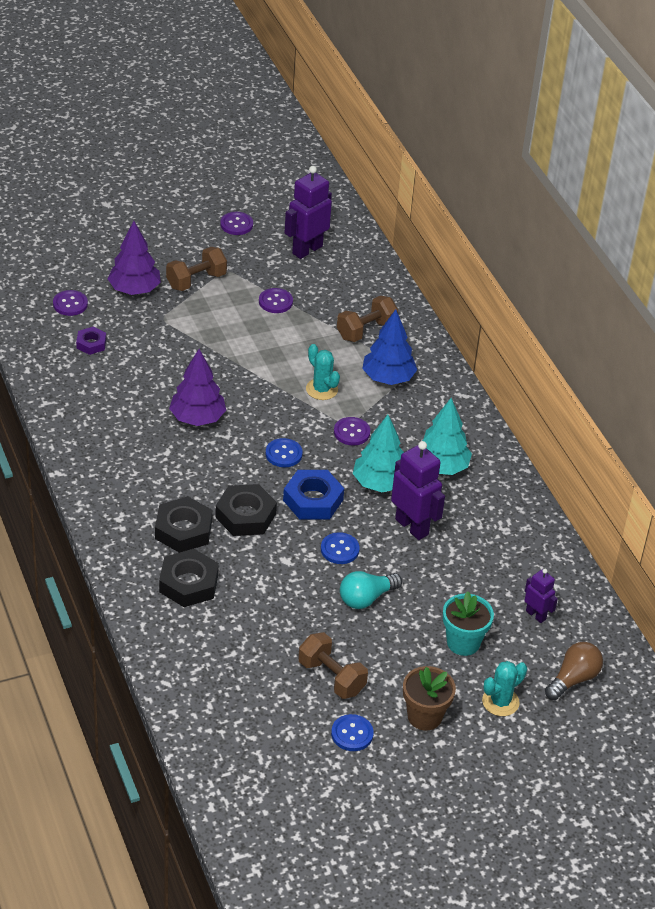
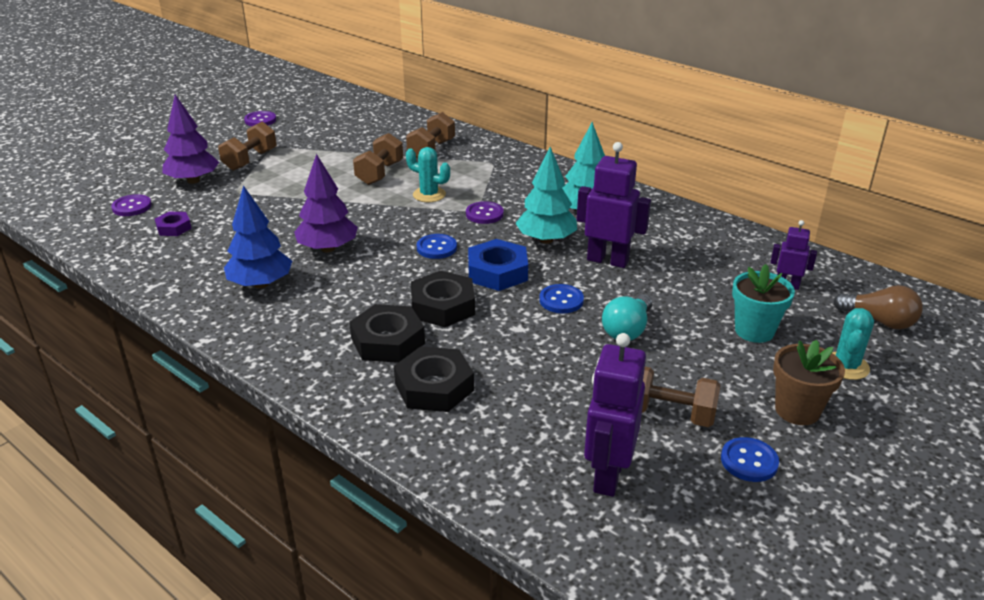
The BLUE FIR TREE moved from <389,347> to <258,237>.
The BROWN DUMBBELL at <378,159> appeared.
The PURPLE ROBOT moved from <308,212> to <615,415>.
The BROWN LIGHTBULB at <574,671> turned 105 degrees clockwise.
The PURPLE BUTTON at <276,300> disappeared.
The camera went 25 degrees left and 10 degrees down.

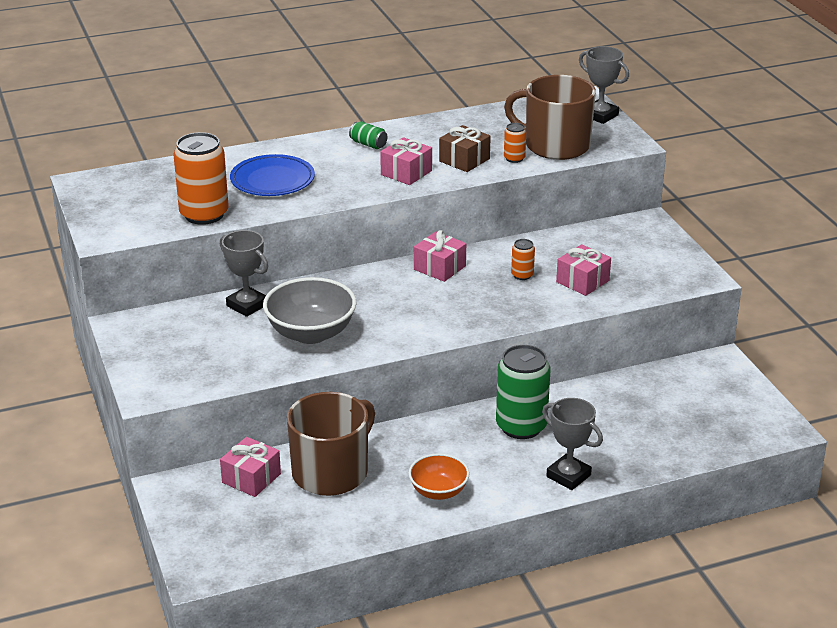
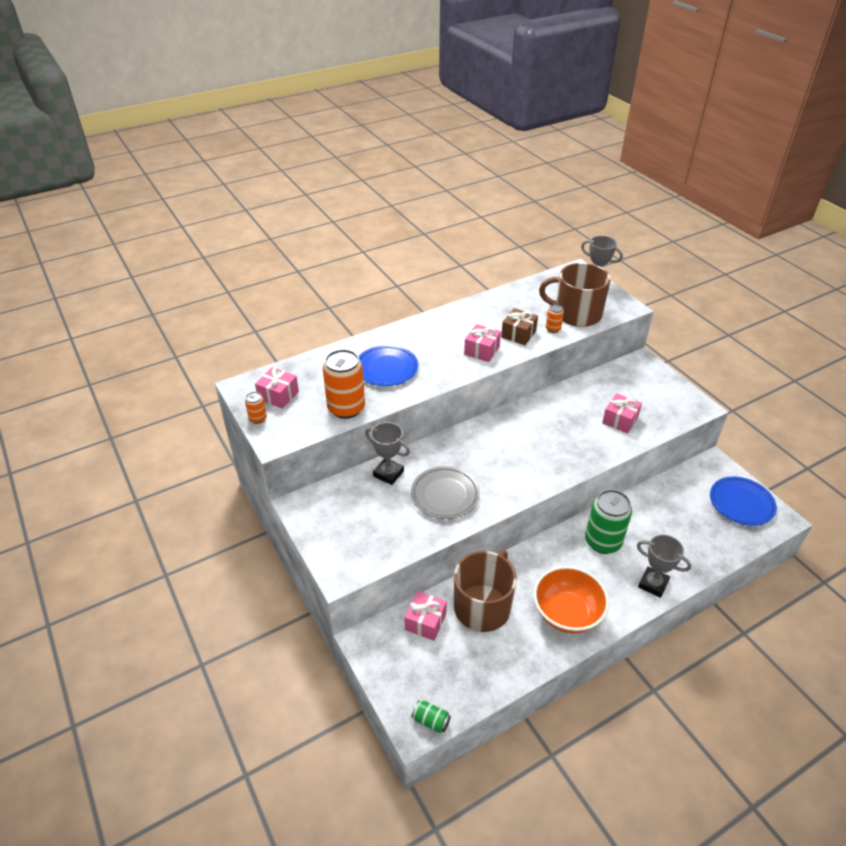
The ORANGE CAN moved from <523,259> to <256,408>.
The ROSY GIFT moved from <440,256> to <277,388>.
The ASH-GREY DEEP DISH at <309,310> was replaced by the ASH-GREY FLAT DISH at <445,492>.
The LEAF-GREEN CAN moved from <368,135> to <431,716>.
The ORANGE DEEP DISH at <439,476> changed to 1.62 times the size.
The BLUE FLAT DISH at <743,501> appeared.
The camera went 10 degrees left and 10 degrees up.

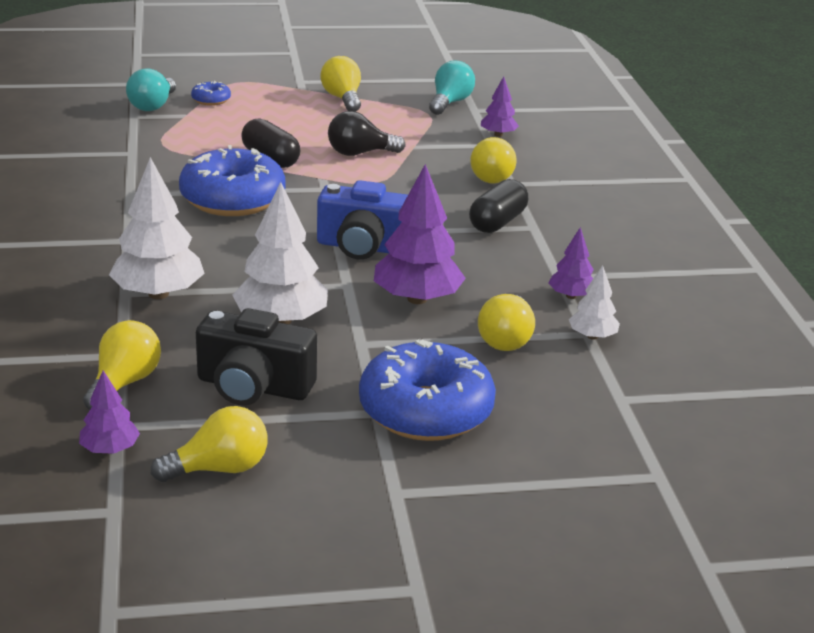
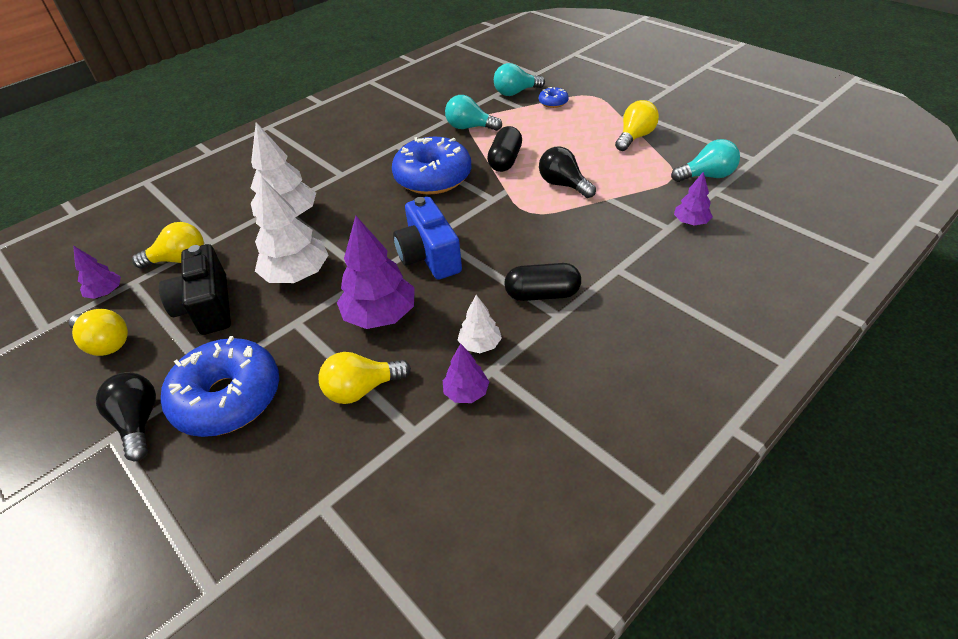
The JET-BLACK LIGHTBULB at <126,416> appeared.
The TURQUOISE LIGHTBULB at <473,113> appeared.
The PURE WHITE FIR TREE moved from <594,302> to <480,324>.
The GOLDEN LIGHTBULB at <493,160> disappeared.
The camera went 60 degrees right and 15 degrees up.

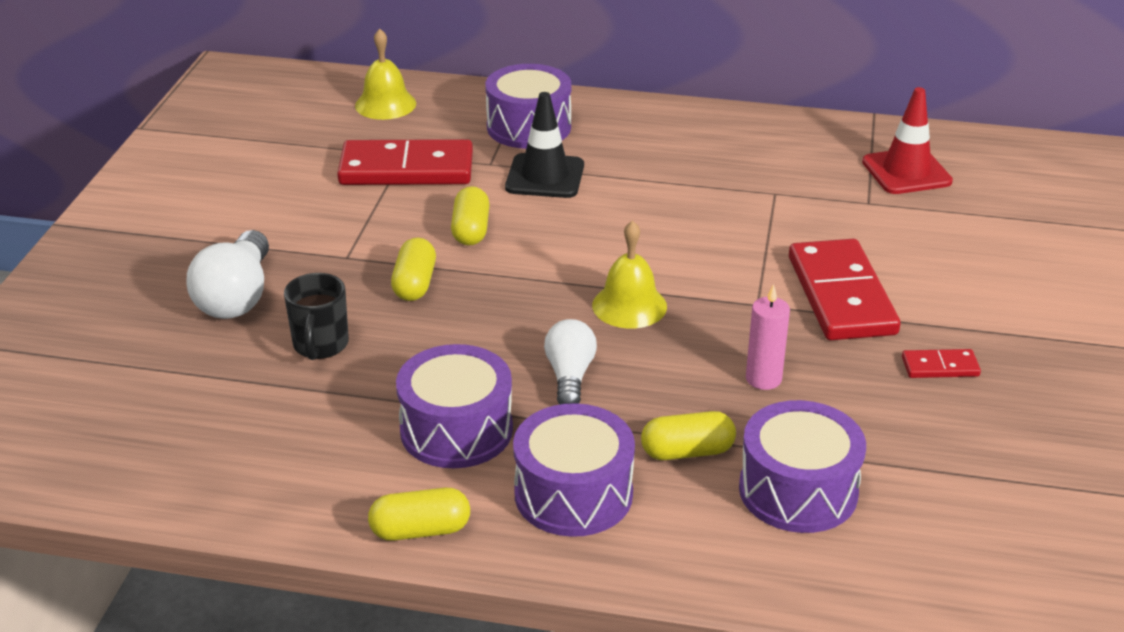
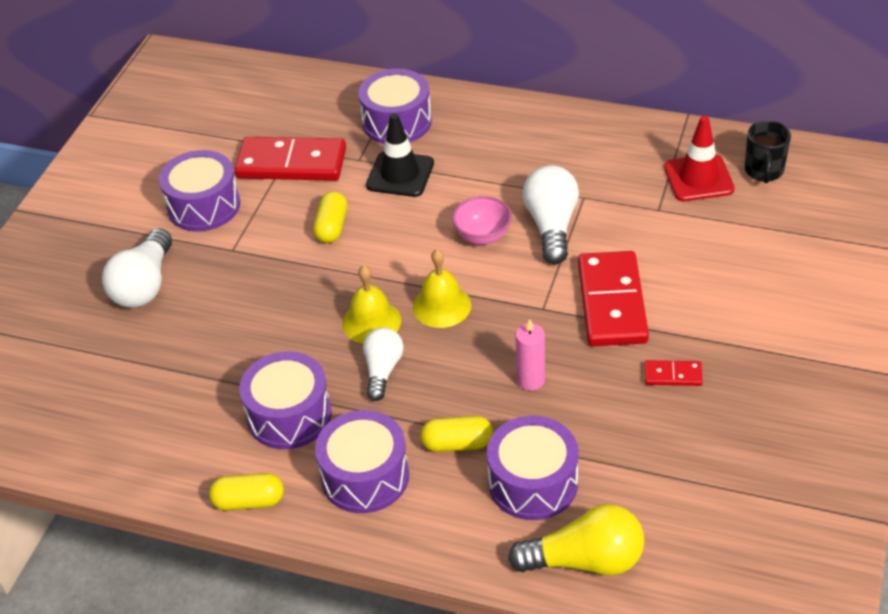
The PURPLE TOY DRUM at <199,190> appeared.
The GOLDEN SCHOOL BELL moved from <385,74> to <371,304>.
The ROSY DEEP DISH at <482,220> appeared.
The GOLDEN LIGHTBULB at <576,540> appeared.
The PURE WHITE LIGHTBULB at <551,214> appeared.
The JET-BLACK TEA MUG moved from <316,316> to <768,151>.
The GOLDEN CAPSULE at <413,269> disappeared.
The camera went 10 degrees right and 10 degrees up.

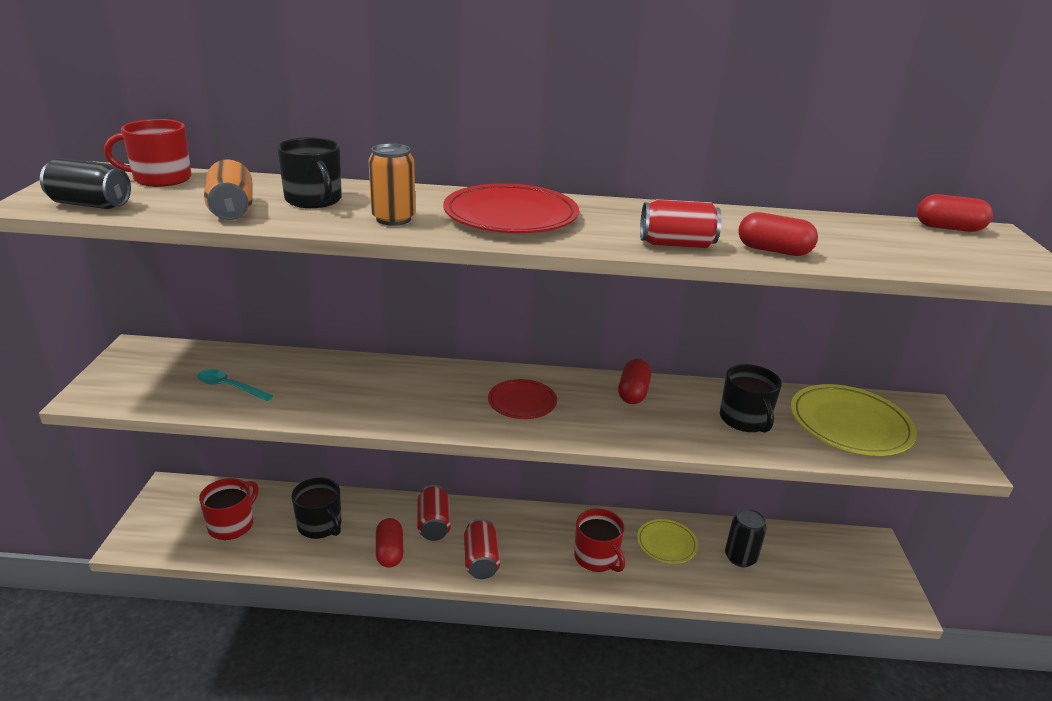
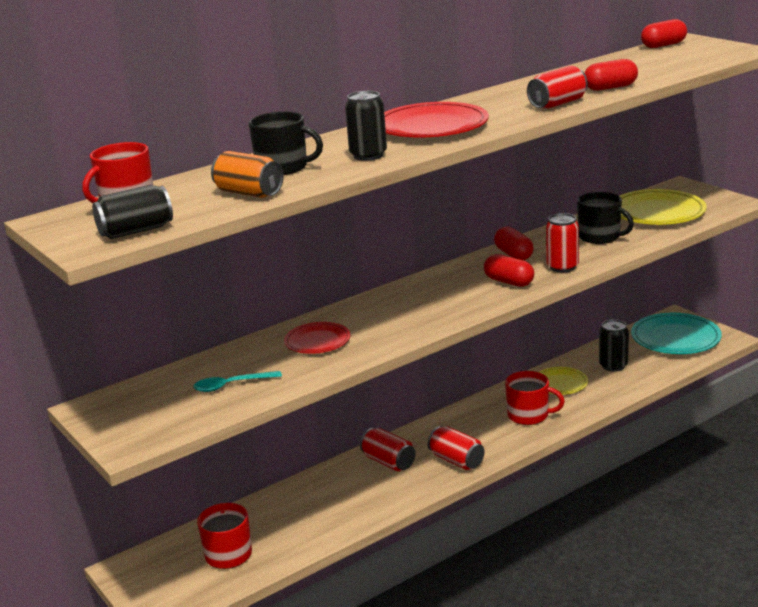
The CRIMSON FLAT DISH moved from <522,399> to <317,338>.
The ORANGE CAN at <392,184> became the JET-BLACK CAN at <366,126>.
The CRIMSON CAPSULE moved from <390,543> to <509,270>.
The CRIMSON CAN at <562,242> appeared.
The TURQUOISE FLAT DISH at <676,333> appeared.
The JET-BLACK TEA MUG at <316,508> disappeared.
The camera went 35 degrees left and 5 degrees down.

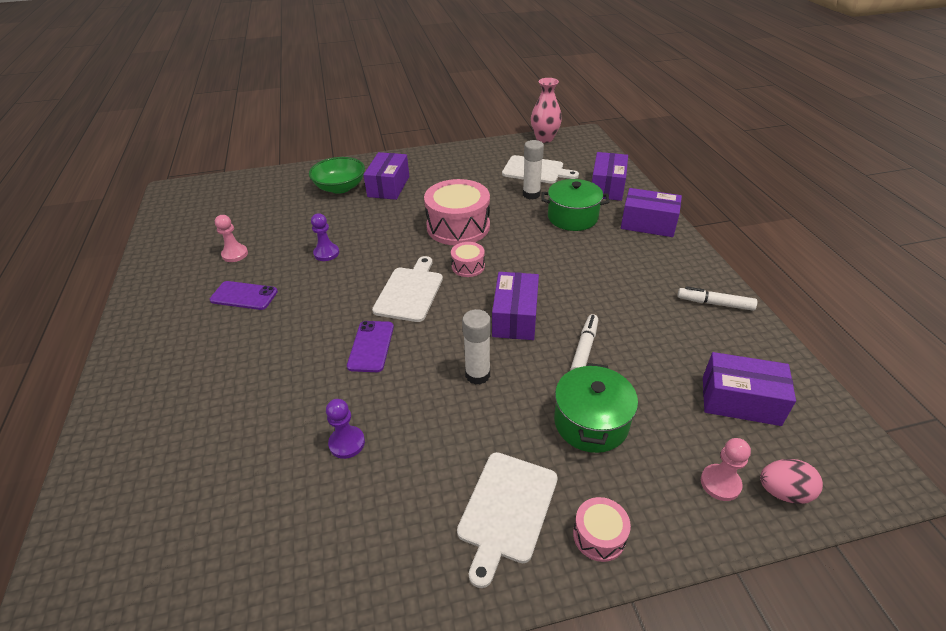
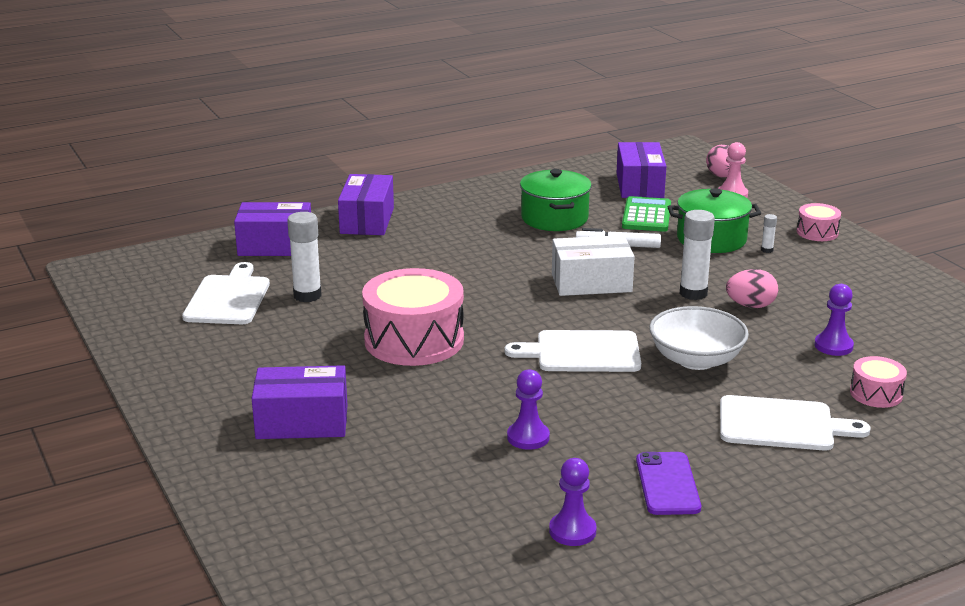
The LEAF-GREEN COOKING POT moved from <575,205> to <556,200>.
The ROSY CHESS PAWN at <231,238> became the PURPLE CHESS PAWN at <573,502>.
The PURPLE PARCEL at <515,306> became the PURE WHITE PARCEL at <593,265>.
The LEAF-GREEN CALCULATOR at <646,214> appeared.
The PURPLE PHONE at <370,346> was replaced by the PURE WHITE DEEP DISH at <699,338>.
The PURE WHITE BREAD BOARD moved from <507,520> to <795,422>.
The ROSY EGG SHAPE at <752,288> appeared.
The PURE WHITE STICK OF GLUE at <769,233> appeared.
The ROSY TOY DRUM moved from <468,259> to <878,382>.
The LEAF-GREEN DEEP DISH at <337,175> disappeared.
The ROSY VASE at <546,110> disappeared.
The PURE WHITE FELT PEN at <717,299> disappeared.
The camera went 105 degrees left and 15 degrees down.

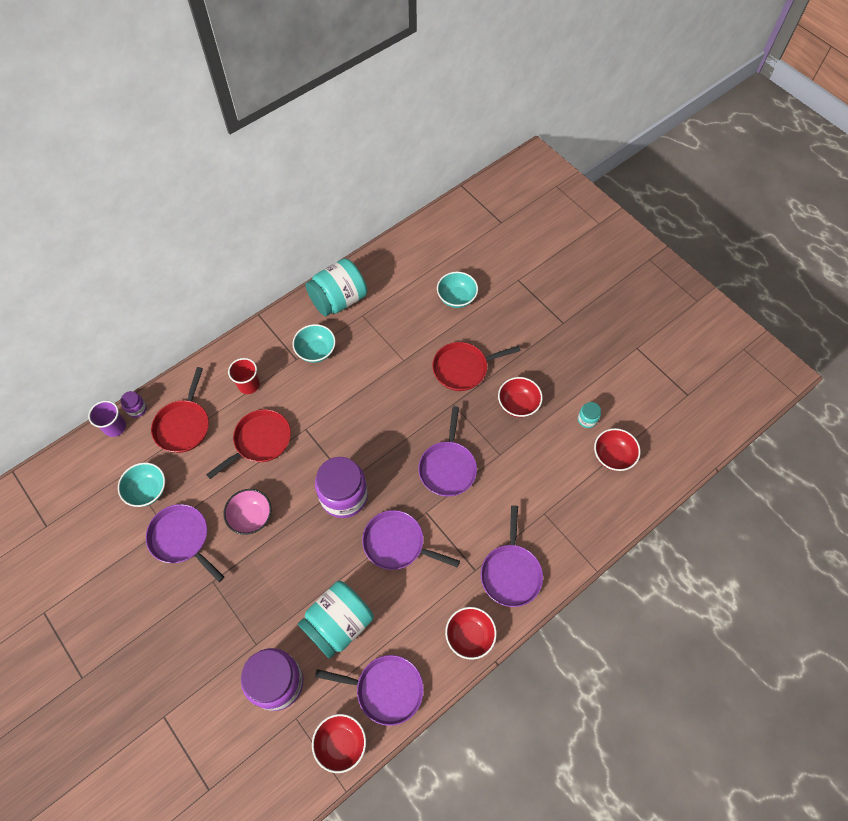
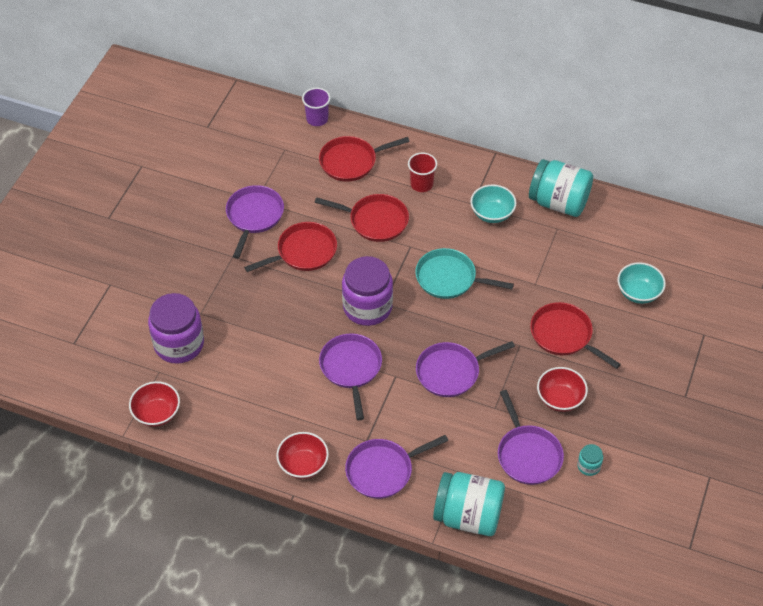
The ROSY DEEP DISH at <247,512> was replaced by the CRIMSON FRYING PAN at <290,247>.
The TURQUOISE FRYING PAN at <464,273> appeared.
The TURQUOISE PRESERVE JAR moved from <336,620> to <469,504>.
The PURPLE FRYING PAN moved from <369,690> to <531,437>.
The TURQUOISE DEEP DISH at <141,485> disappeared.
The PURPLE PRESERVE JAR at <133,404> disappeared.
The CRIMSON DEEP DISH at <617,449> disappeared.
The camera went 60 degrees right and 10 degrees down.

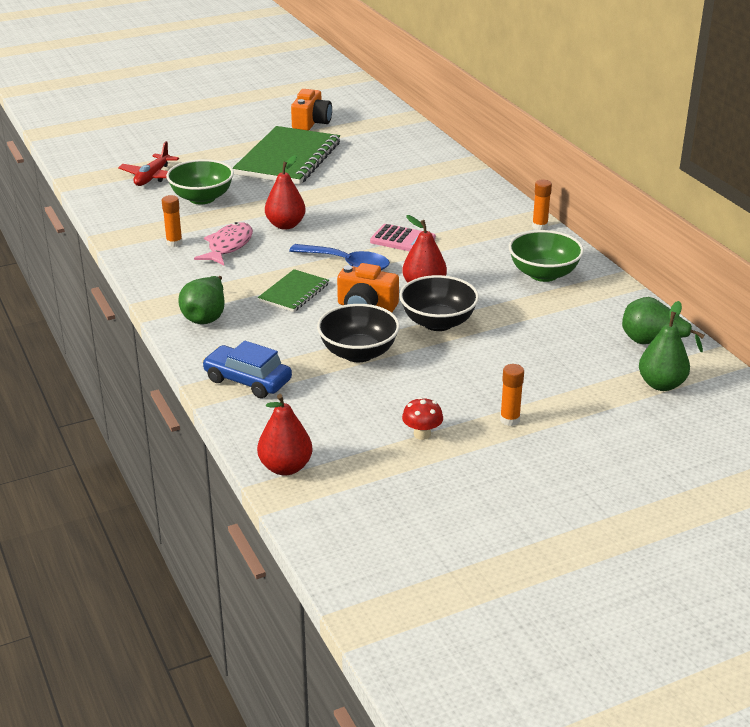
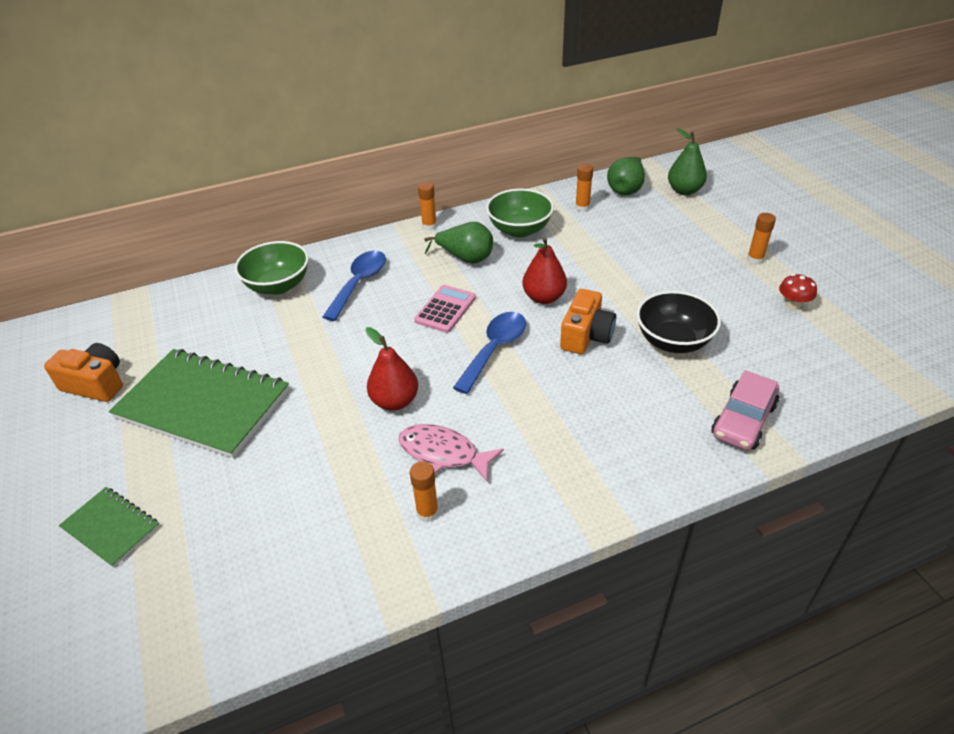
The LEAF-GREEN NOTEPAD moved from <293,290> to <109,527>.
The LEAF-GREEN DEEP DISH moved from <200,181> to <272,268>.
The BLUE SPOON at <354,285> appeared.
The LEAF-GREEN PEAR moved from <202,300> to <458,243>.
The ORANGE STICK OF GLUE at <584,188> appeared.
The BLUE AUTOMOBILE at <247,369> became the ROSY AUTOMOBILE at <745,410>.
The CRIMSON AEROPLANE at <148,163> disappeared.
The CRIMSON PEAR at <285,435> disappeared.
The JET-BLACK DEEP DISH at <439,303> disappeared.
The camera went 85 degrees left and 10 degrees up.

